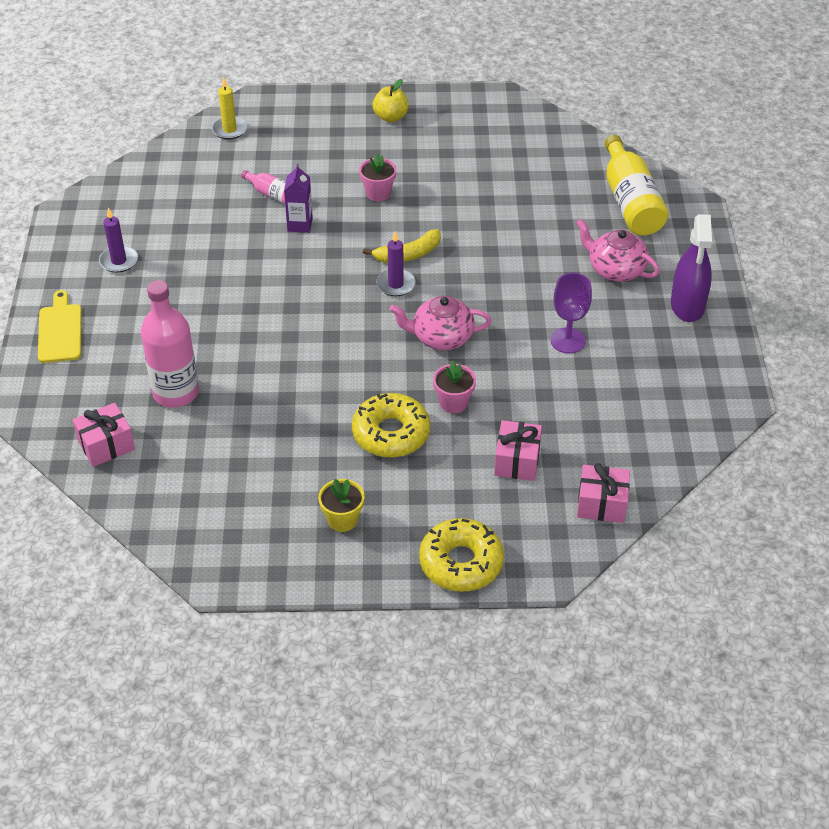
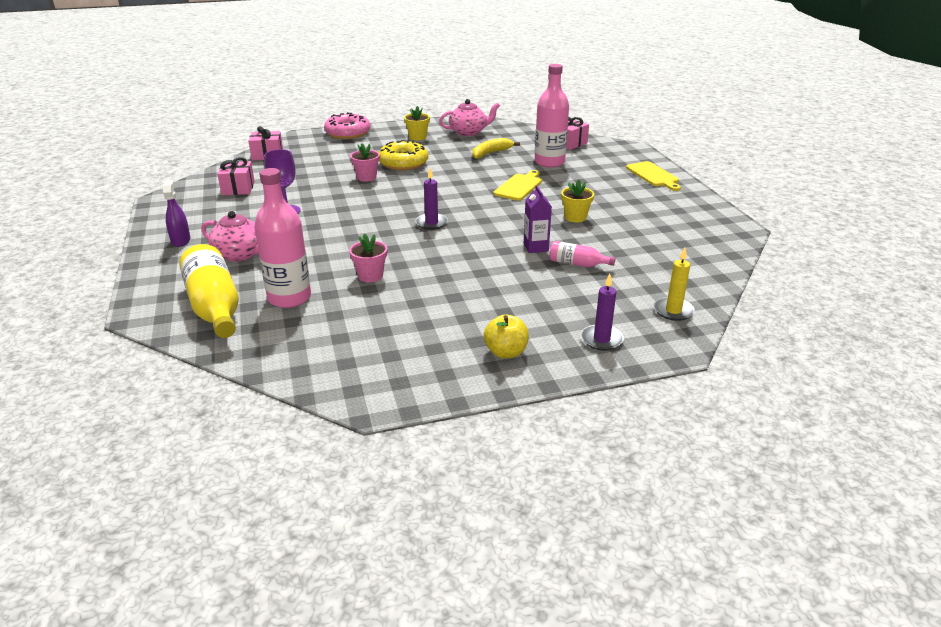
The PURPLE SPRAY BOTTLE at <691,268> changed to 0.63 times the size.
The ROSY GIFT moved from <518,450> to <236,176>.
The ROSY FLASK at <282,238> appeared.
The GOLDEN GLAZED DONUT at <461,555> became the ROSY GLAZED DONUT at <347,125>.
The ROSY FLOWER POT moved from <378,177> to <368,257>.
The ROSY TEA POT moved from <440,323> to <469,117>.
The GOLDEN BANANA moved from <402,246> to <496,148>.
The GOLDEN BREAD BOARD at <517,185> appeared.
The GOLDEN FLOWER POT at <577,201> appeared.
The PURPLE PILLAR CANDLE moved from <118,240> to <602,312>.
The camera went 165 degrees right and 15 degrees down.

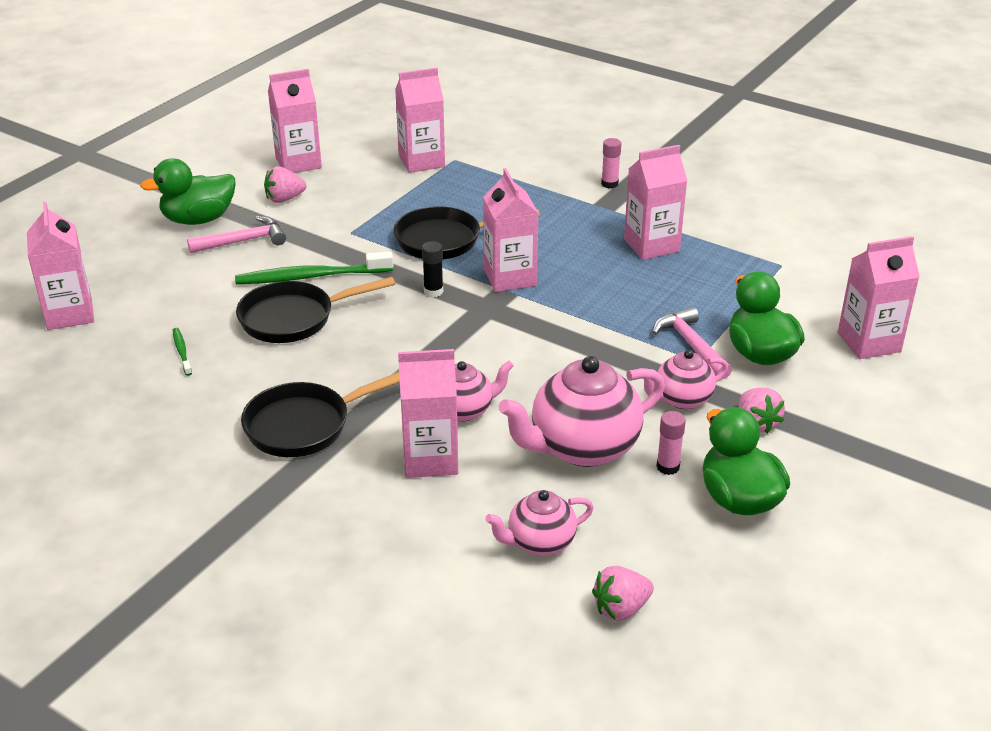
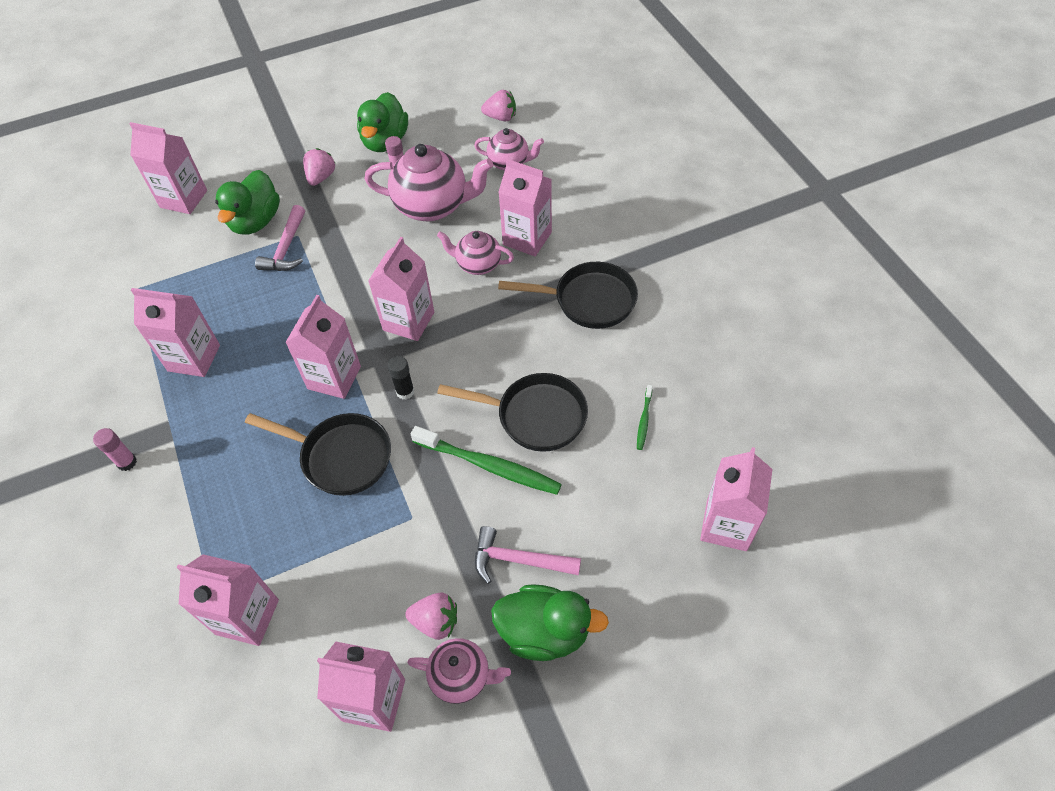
The ROSY MILK CARTON at <401,289> appeared.
The ROSY TEA POT moved from <686,380> to <459,671>.
The camera went 145 degrees left and 20 degrees up.

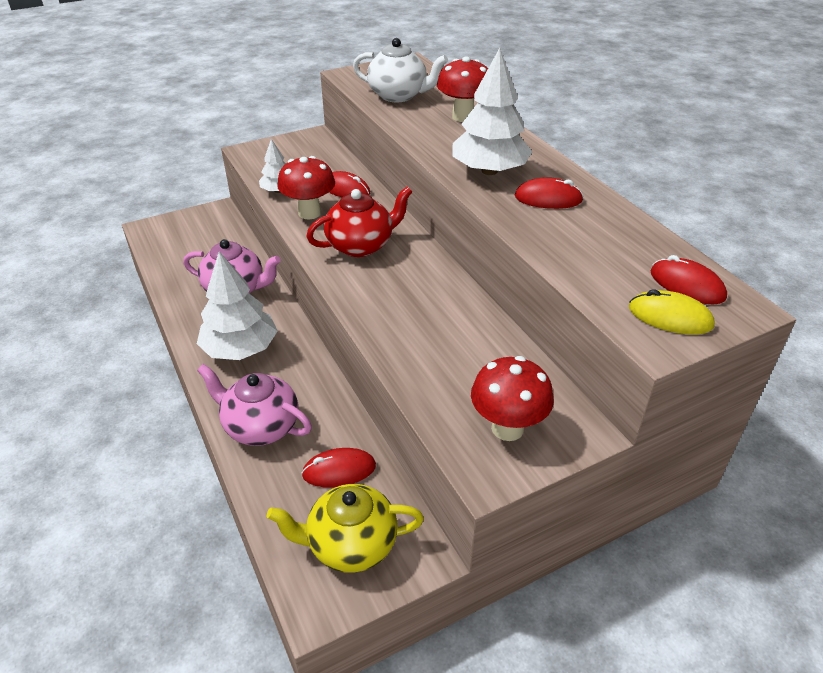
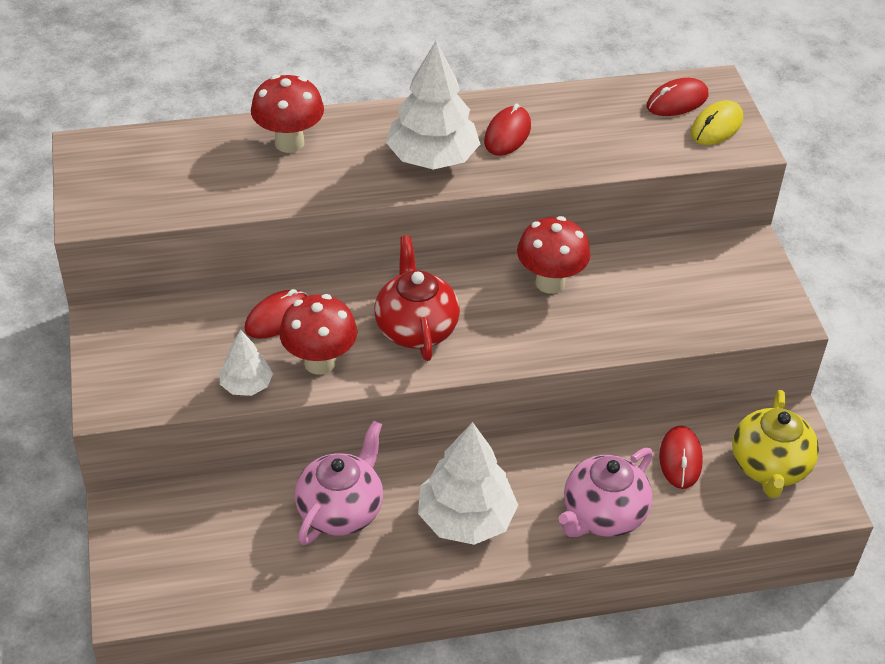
The CRIMSON MUSHROOM moved from <512,398> to <554,255>.
The PURE WHITE TEA POT at <400,70> disappeared.
The camera went 75 degrees left and 5 degrees up.

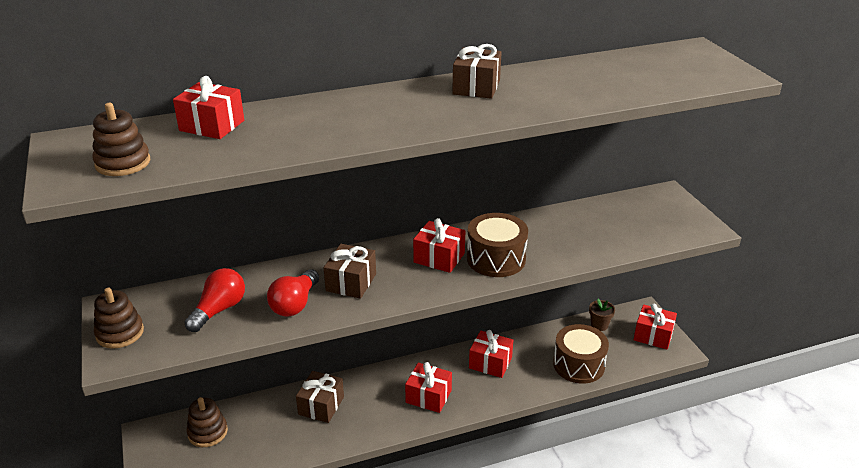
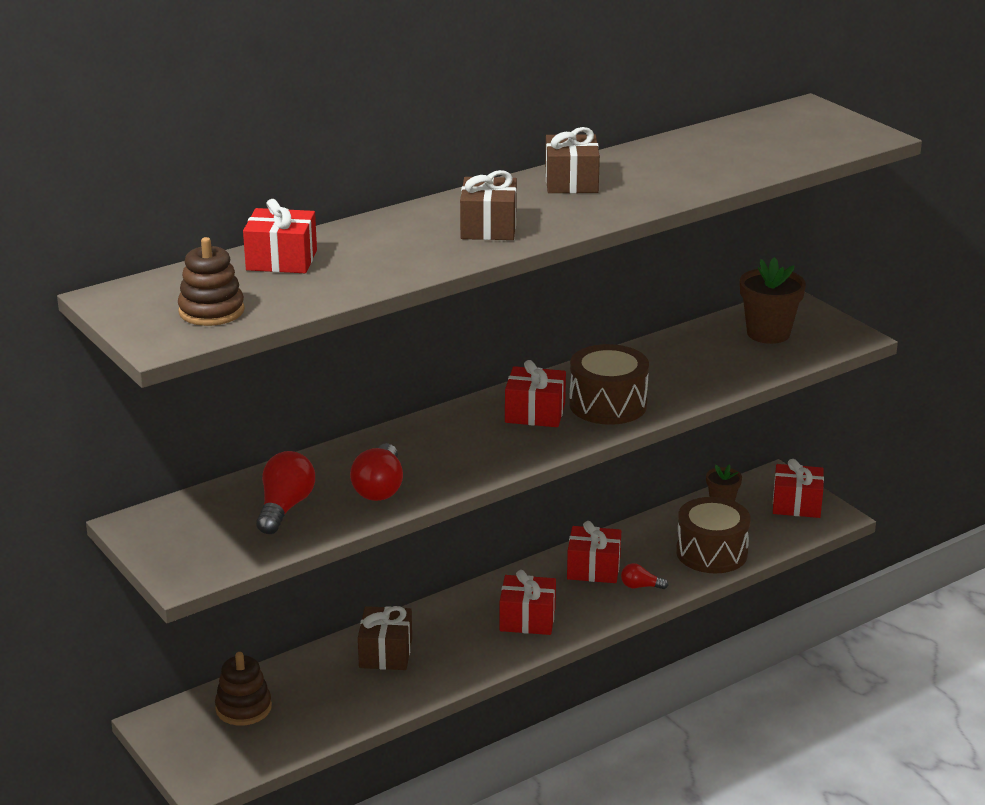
The BROWN GIFT moved from <350,271> to <488,205>.
The CRIMSON LIGHTBULB at <645,576> appeared.
The BROWN FLOWER POT at <773,300> appeared.
The BROWN STACKING TOY at <119,318> disappeared.
The camera went 15 degrees left and 5 degrees down.

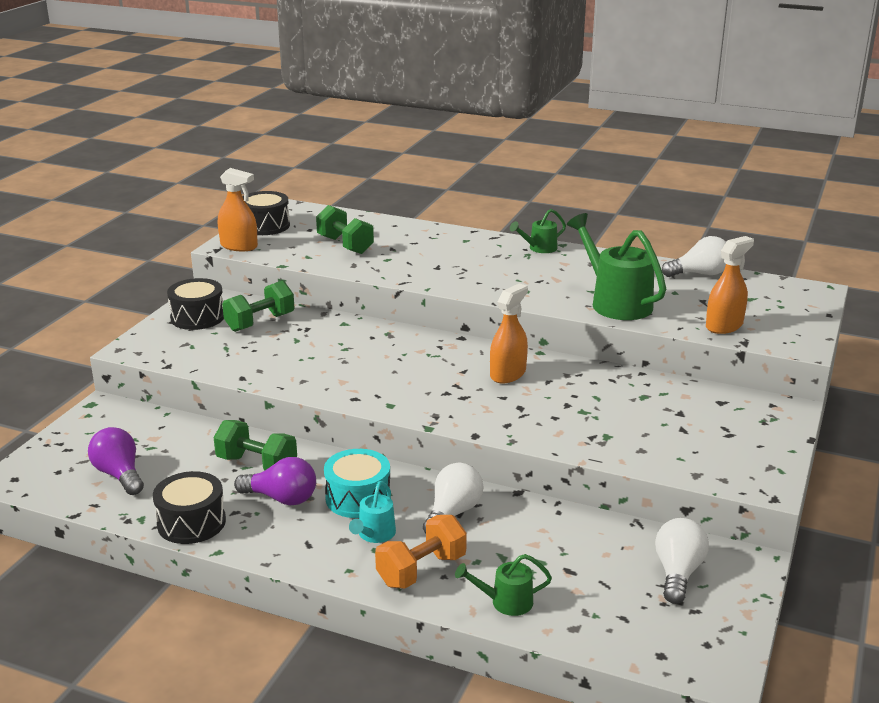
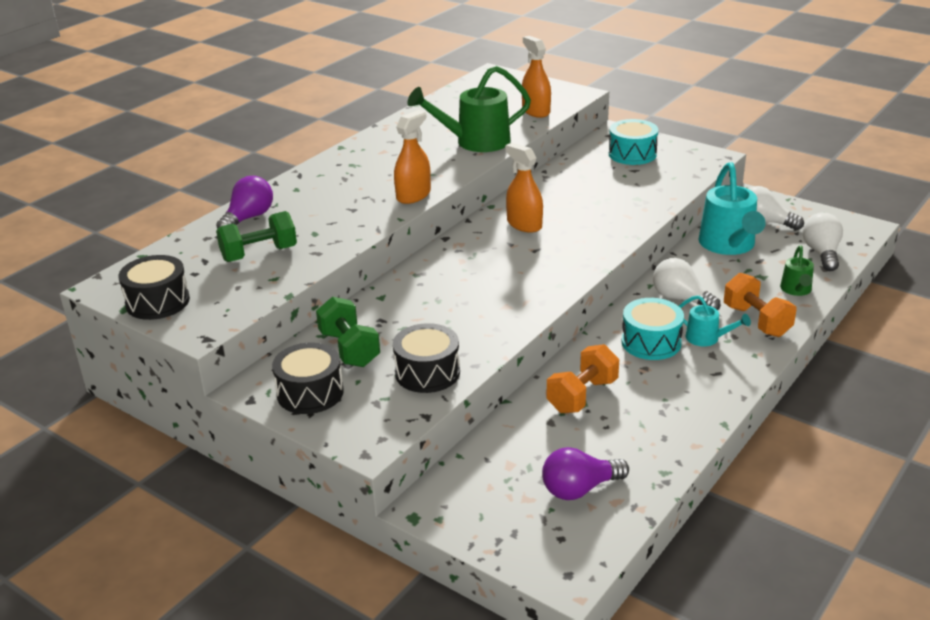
The PURPLE LIGHTBULB moved from <275,481> to <244,202>.
The JET-BLACK TOY DRUM moved from <189,507> to <426,358>.
The ORANGE SPRAY BOTTLE moved from <238,209> to <412,157>.
The LEAF-GREEN DUMBBELL at <255,445> became the ORANGE DUMBBELL at <583,378>.
The TURQUOISE TOY DRUM at <633,142> appeared.
The TURQUOISE SPRINKLING CAN at <732,208> appeared.
The PURE WHITE LIGHTBULB moved from <694,256> to <822,241>.
The LEAF-GREEN SPRINKLING CAN at <538,231> disappeared.
The camera went 75 degrees left and 5 degrees up.

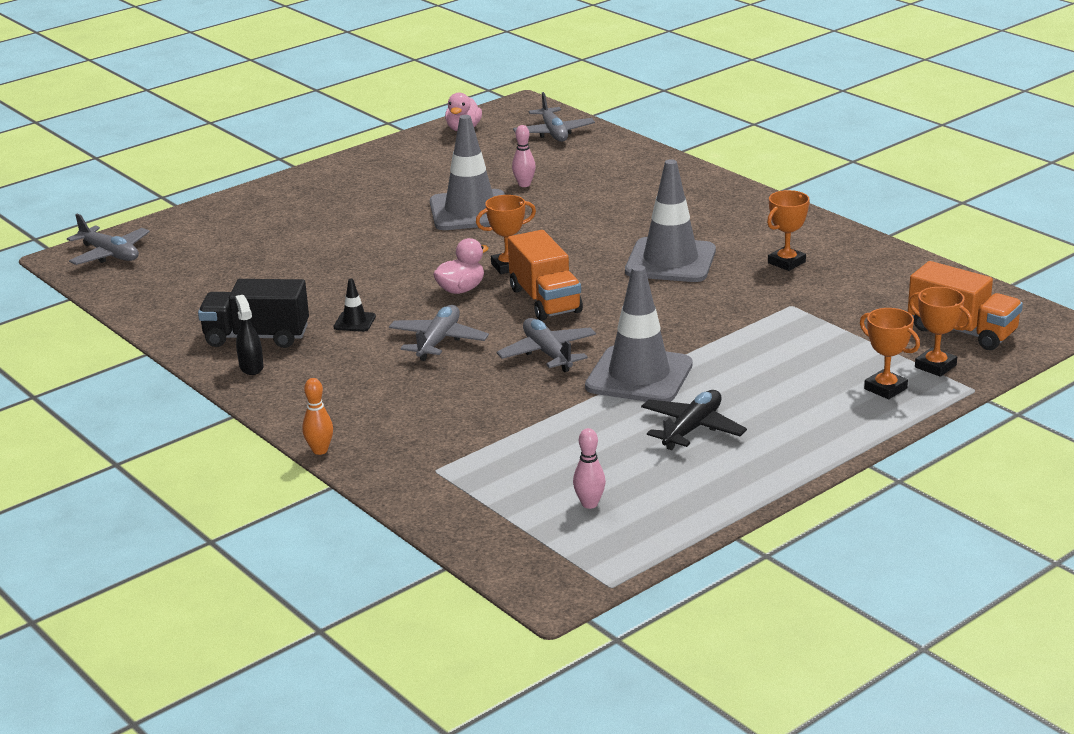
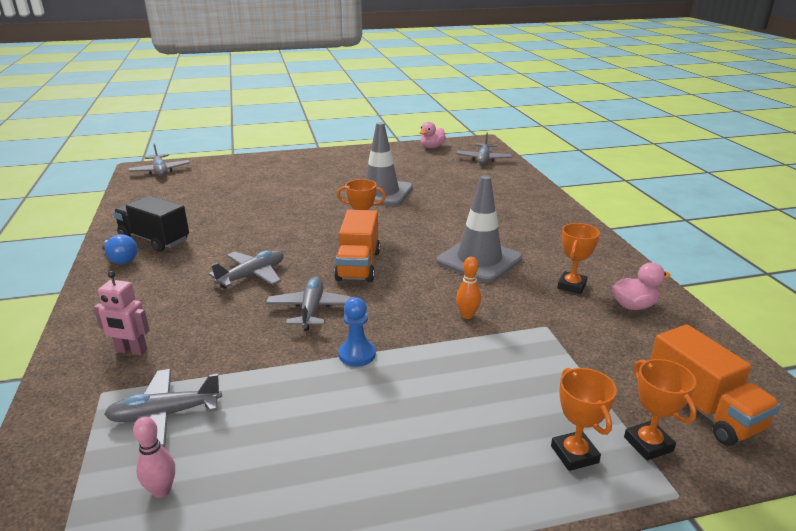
The ROSY ROBOT at <121,313> appeared.
The JET-BLACK SPRAY BOTTLE at <249,335> was replaced by the BLUE LIGHTBULB at <120,249>.
The ASH-GREY AEROPLANE at <163,408> appeared.
The ASH-GREY ROAD CONE at <639,333> was replaced by the BLUE CHESS PAWN at <357,332>.
The ORANGE TENPIN moved from <317,416> to <468,288>.
The ORANGE PRIZE CUP at <788,230> turned 45 degrees counterclockwise.
The ROSY TOY DUCK moved from <461,266> to <641,286>.
The JET-BLACK ROAD CONE at <355,305> disappeared.
The ROSY TENPIN at <524,156> disappeared.
The JET-BLACK AEROPLANE at <694,420> disappeared.
The camera went 25 degrees right and 0 degrees up.

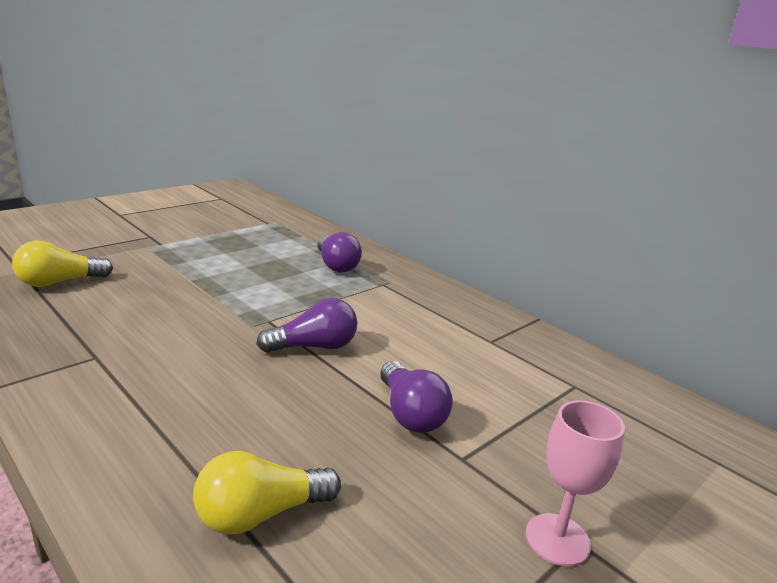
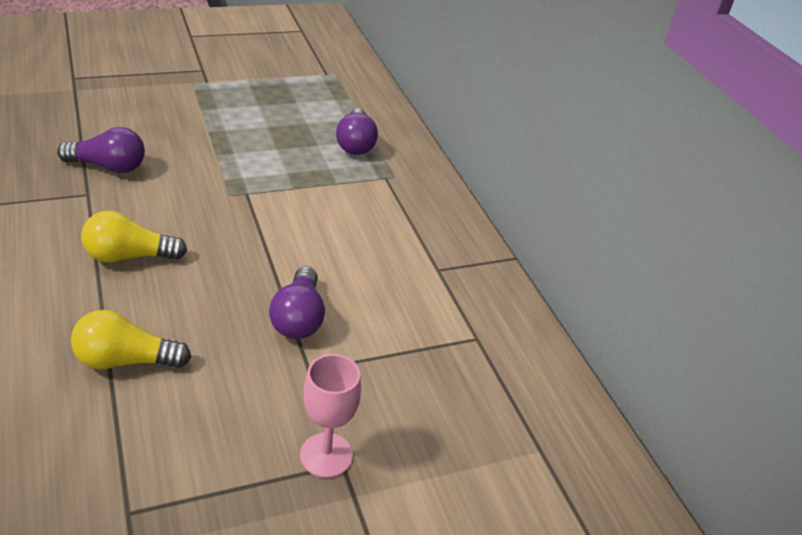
The PURPLE LIGHTBULB moved from <306,325> to <101,150>.
The GOLDEN LIGHTBULB moved from <62,264> to <134,236>.
The camera went 20 degrees right and 15 degrees up.

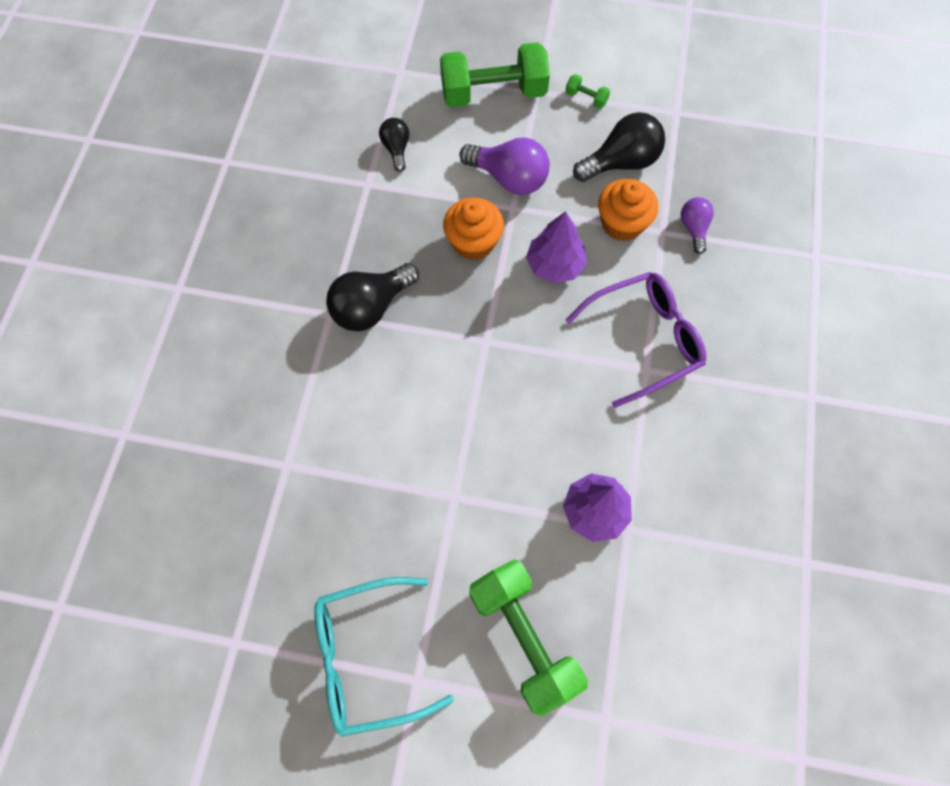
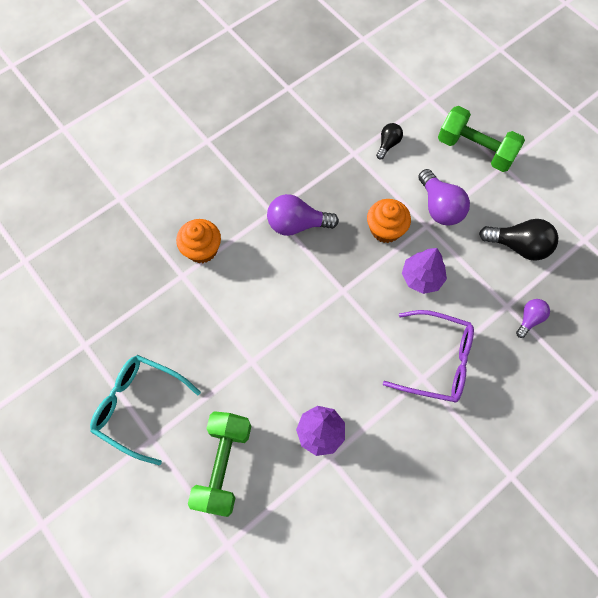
The ORANGE FAIRY CAKE moved from <628,210> to <198,241>.
The JET-BLACK LIGHTBULB at <372,297> became the PURPLE LIGHTBULB at <303,215>.
The LEAF-GREEN DUMBBELL at <587,91> disappeared.
The camera went 40 degrees right and 0 degrees up.

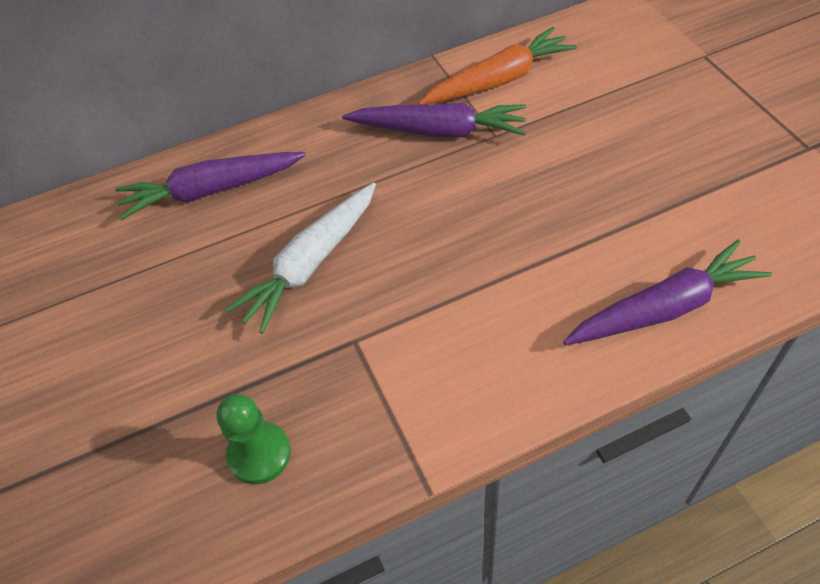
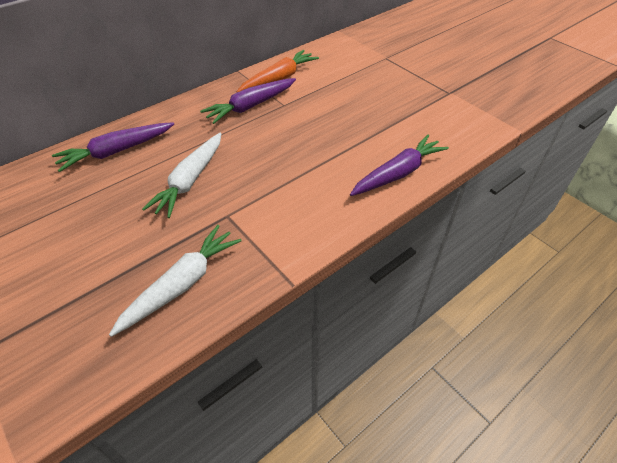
The LEAF-GREEN CHESS PAWN at <254,439> was replaced by the PURE WHITE TOY CARROT at <175,281>.
The PURPLE TOY CARROT at <434,120> turned 150 degrees clockwise.
The camera went 20 degrees left and 5 degrees down.

